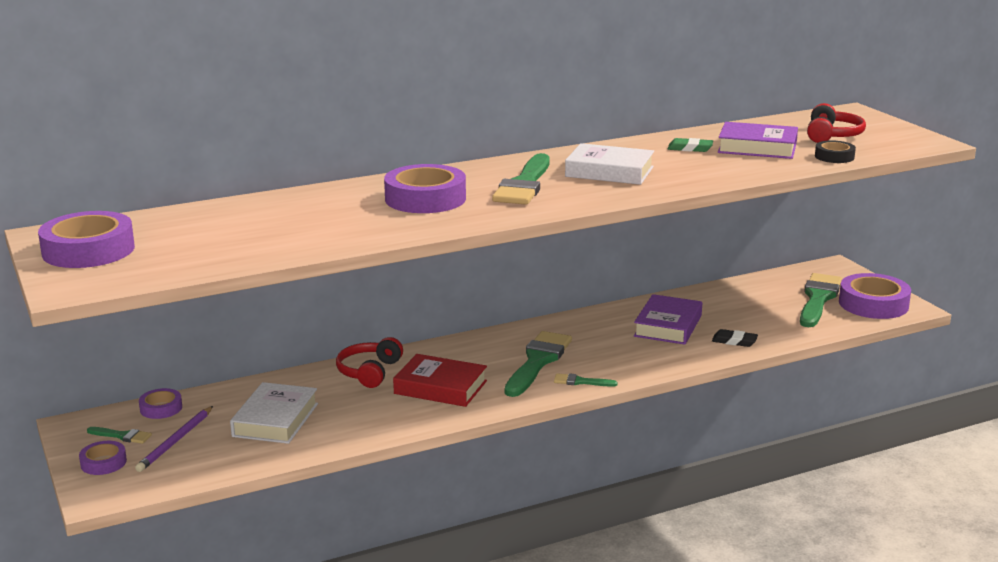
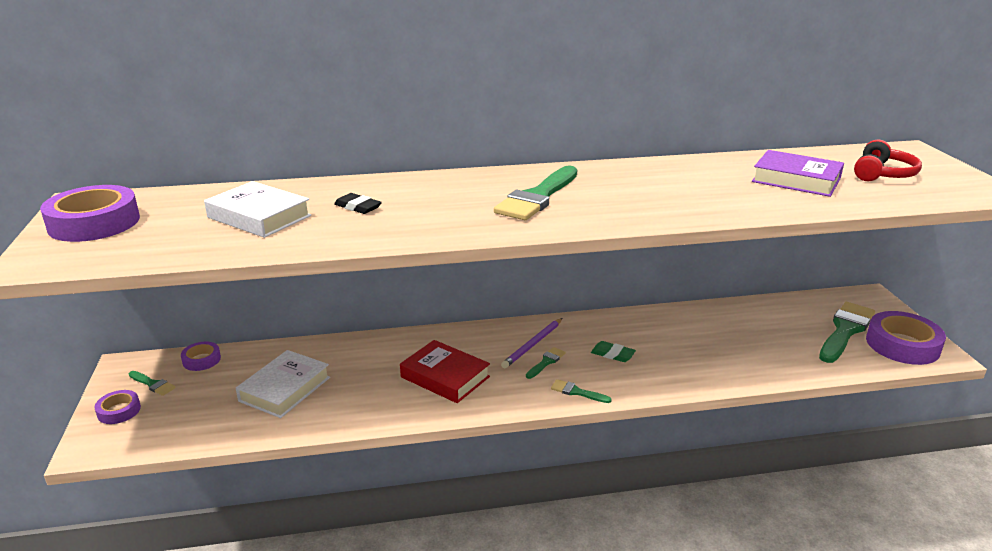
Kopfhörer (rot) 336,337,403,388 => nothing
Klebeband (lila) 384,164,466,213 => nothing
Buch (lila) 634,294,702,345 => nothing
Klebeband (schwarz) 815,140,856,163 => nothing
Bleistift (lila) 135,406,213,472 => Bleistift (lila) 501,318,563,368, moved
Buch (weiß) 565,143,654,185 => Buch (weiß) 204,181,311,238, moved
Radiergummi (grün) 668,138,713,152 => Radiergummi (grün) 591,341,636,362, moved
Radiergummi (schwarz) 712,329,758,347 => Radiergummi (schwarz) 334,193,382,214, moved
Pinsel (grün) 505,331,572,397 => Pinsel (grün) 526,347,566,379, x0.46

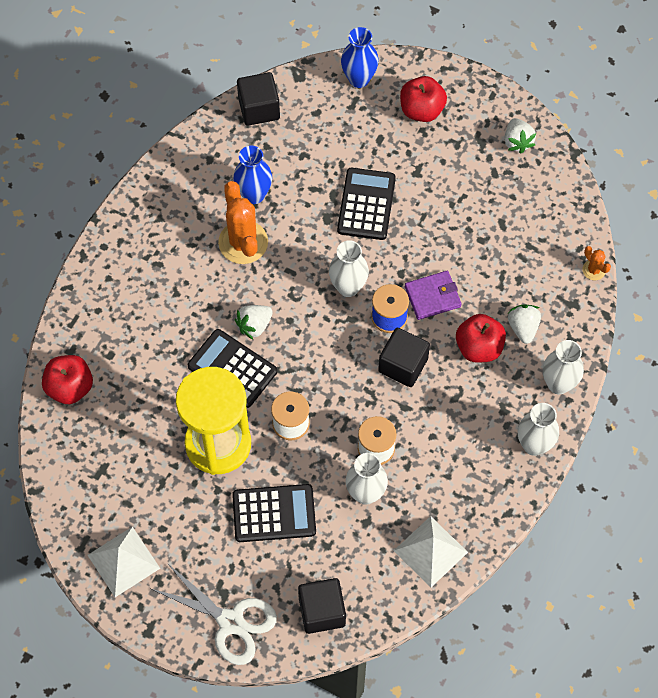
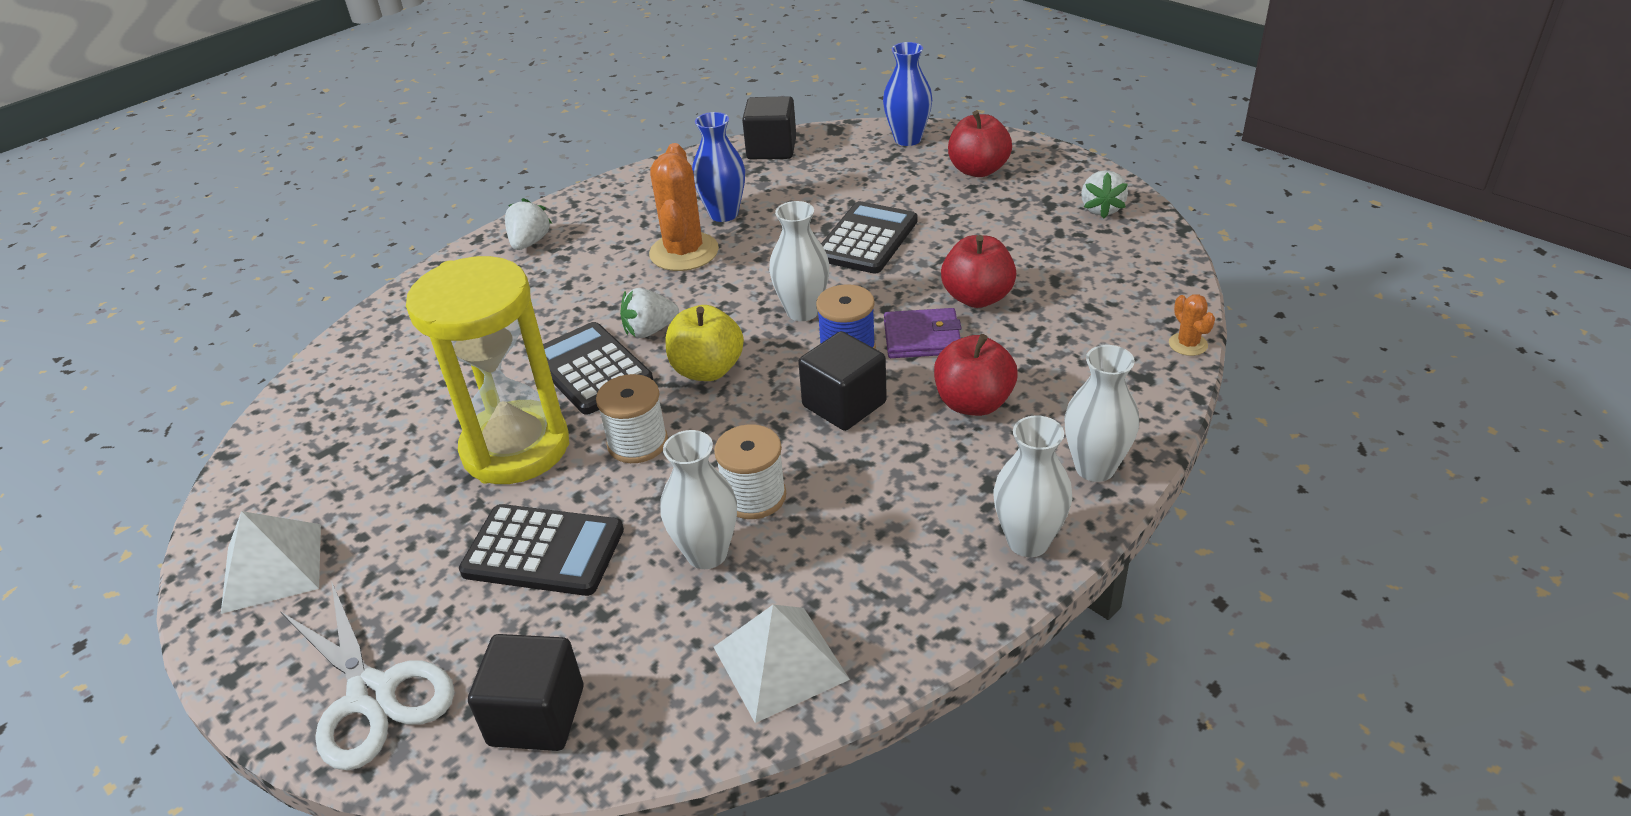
nothing => Apfel (gelb) 666,305,744,381
Apfel (rot) 42,355,93,404 => Apfel (rot) 941,235,1016,308, moved
Erdbeere (weiß) 508,304,541,344 => Erdbeere (weiß) 505,198,552,250, moved

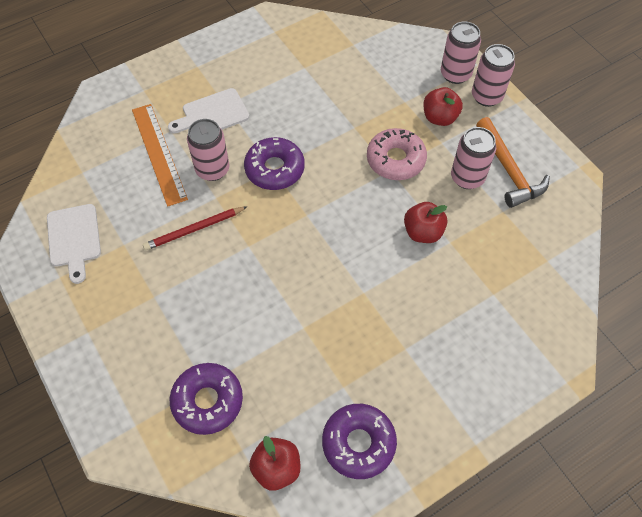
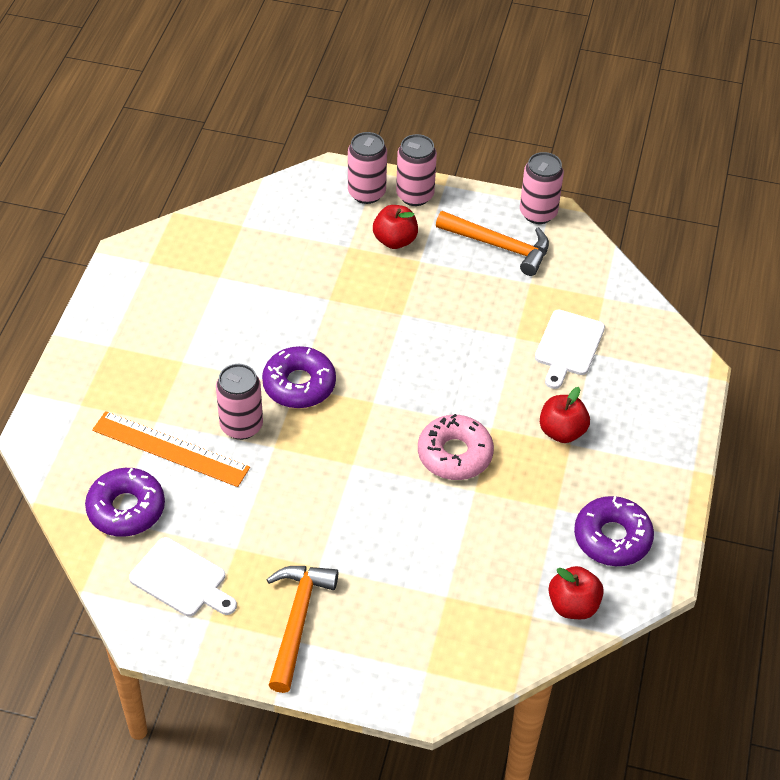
Bleistift (rot) 143,206,248,250 => nothing
nothing => Hammer (orange) 266,566,338,693
Schneidebrett (weiß) 168,88,249,133 => Schneidebrett (weiß) 535,310,605,389, moved
Donut (lila) 170,363,243,435 => Donut (lila) 85,468,165,537, moved
Donut (rosa) 367,128,427,180 => Donut (rosa) 418,414,494,480, moved
Apfel (rot) 404,202,447,243 => Apfel (rot) 540,387,590,443, moved
Dose (rosa) 451,127,496,189 => Dose (rosa) 520,152,564,224, moved

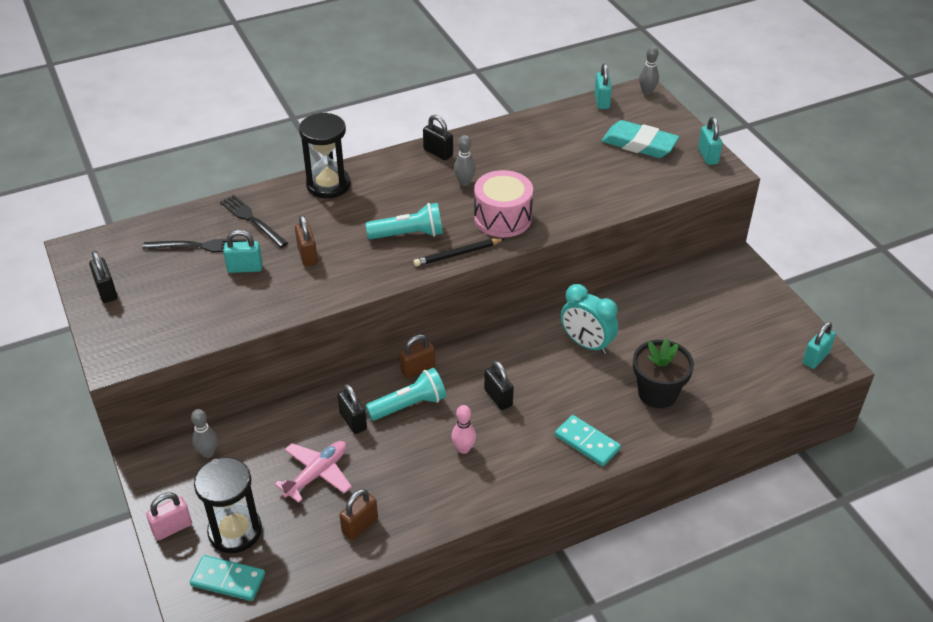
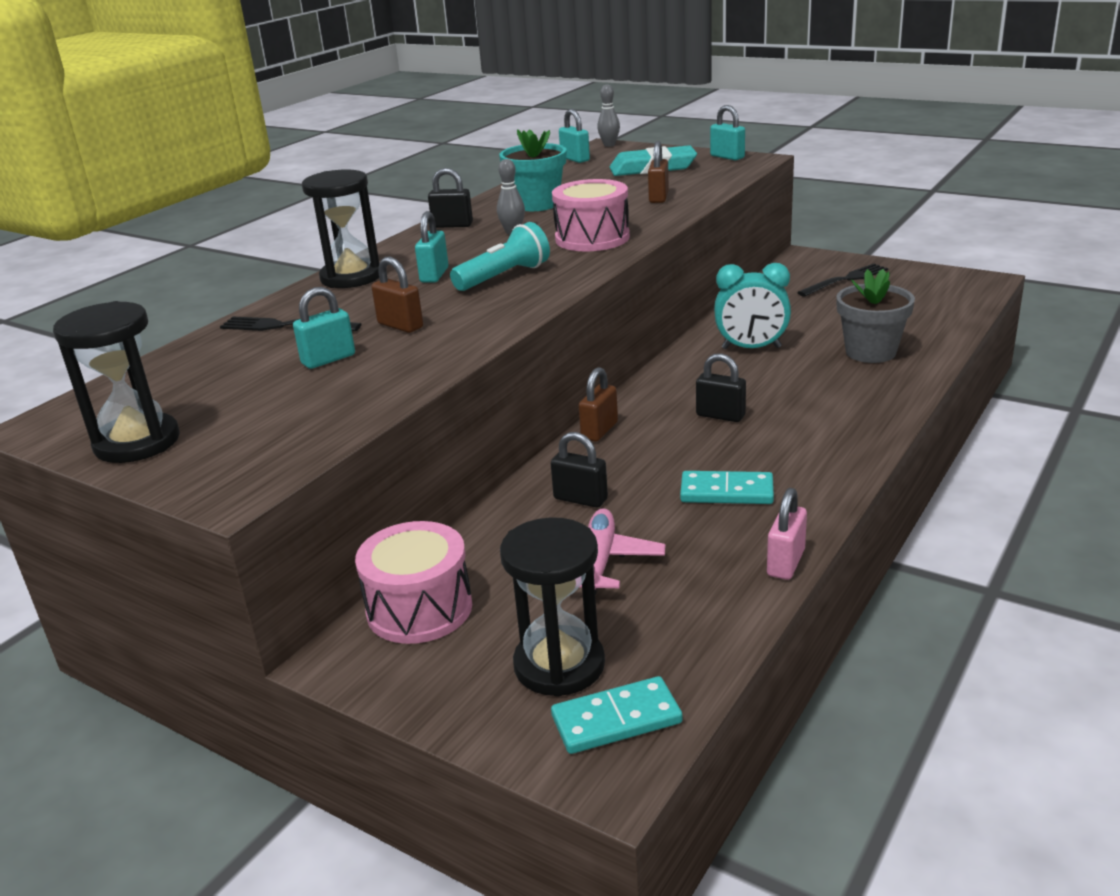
Taschenlampe (türkis) 366,368,446,421 => nothing
Bleistift (schwarz) 413,238,504,266 => nothing
Bowlingkegel (rosa) 451,405,476,454 => nothing
nothing => Blumentopf (türkis) 499,129,566,211
Gabel (schwarz) 142,239,246,252 => Gabel (schwarz) 797,264,888,297, moved
Vorhängeschloss (rosa) 146,492,192,541 => Vorhängeschloss (rosa) 767,488,807,580, moved
Vorhängeschloss (braun) 339,489,378,540 => Vorhängeschloss (braun) 648,141,669,203, moved
Dominostein (türkis) 555,415,621,466 => Dominostein (türkis) 680,471,774,504, moved
Vorhängeschloss (türkis) 802,322,836,369 => Vorhängeschloss (türkis) 415,211,449,283, moved
Vorhängeschloss (schwarz) 89,251,117,303 => Sanduhr (schwarz) 53,301,180,463
Bowlingkegel (grau) 191,409,218,458 => Trommel (rosa) 355,521,472,644
Blumentopf (schwarz) 633,338,694,408 => Blumentopf (grau) 836,269,915,363

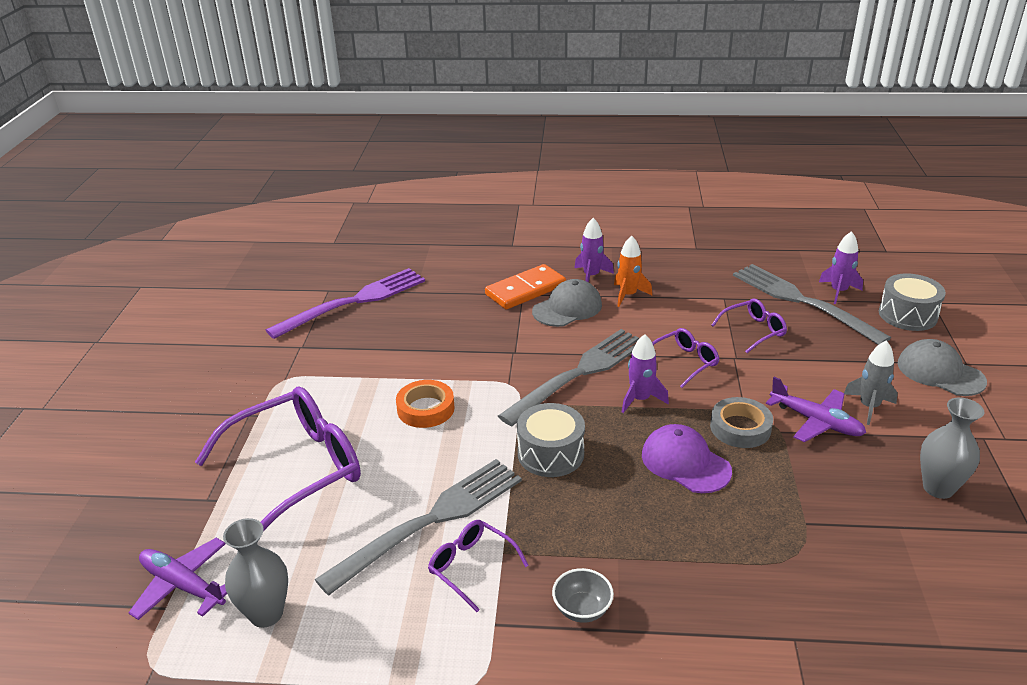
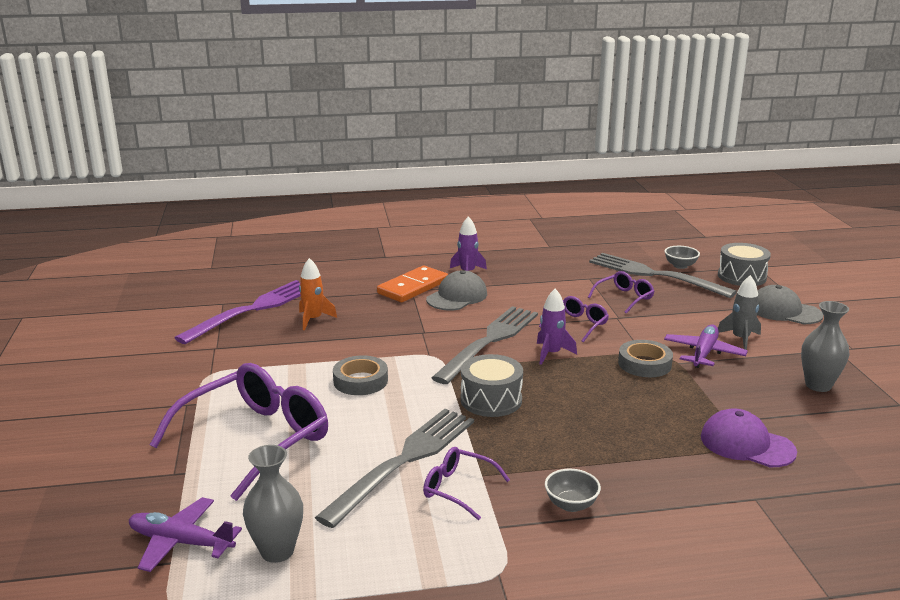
Rakete (orange) 614,236,652,307 => Rakete (orange) 299,258,337,330, moved
Kappe (lila) 642,424,732,493 => Kappe (lila) 701,408,797,467, moved
Rakete (lila) 819,231,863,304 => Schüssel (grau) 664,246,700,269
Klebeband (orange) 396,380,455,428 => Klebeband (grau) 333,356,388,395
Flugzeug (lila) 766,377,866,442 => Flugzeug (lila) 664,325,748,368, 90 degrees counterclockwise

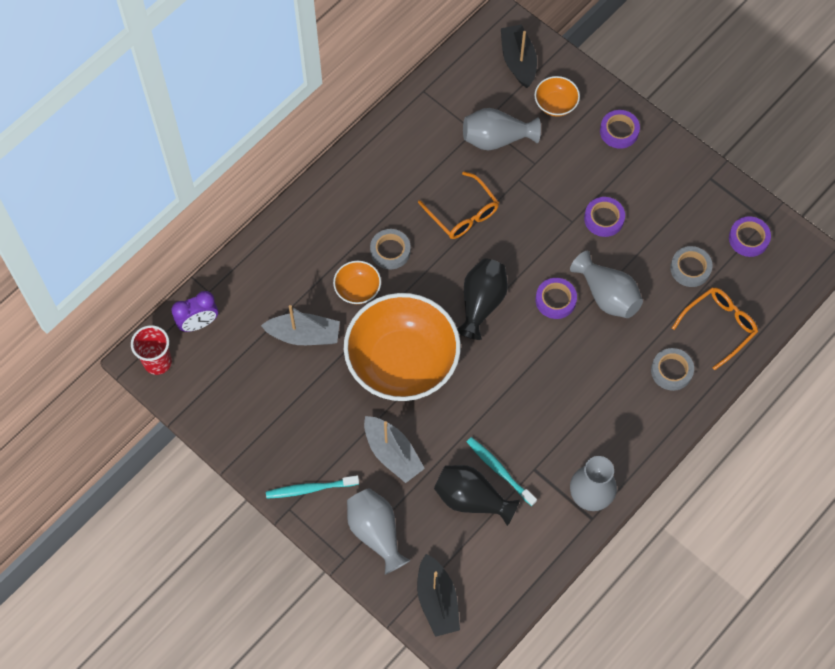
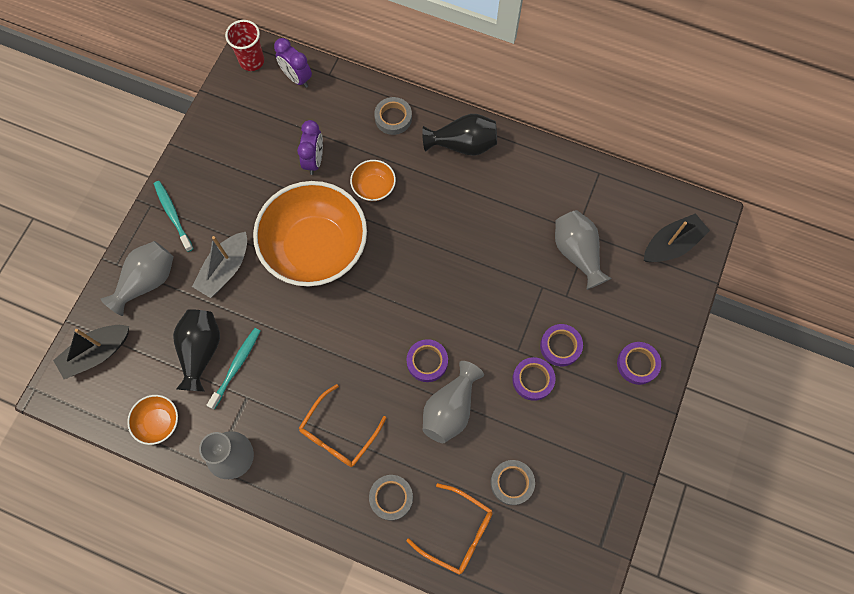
Klebeband (grau) 370,229,411,269 => Klebeband (grau) 374,97,412,135, moved
Brille (orange) 418,171,499,239 => Brille (orange) 299,384,386,467, moved
Vase (schwarz) 457,258,508,340 => Vase (schwarz) 422,114,497,156, moved
Schüssel (orange) 535,76,580,117 => Schüssel (orange) 127,395,178,445, moved
Klebeband (lila) 729,216,771,257 => Klebeband (lila) 540,324,583,366, moved
Boot (grau) 261,305,340,345 => Wecker (lila) 297,120,323,175

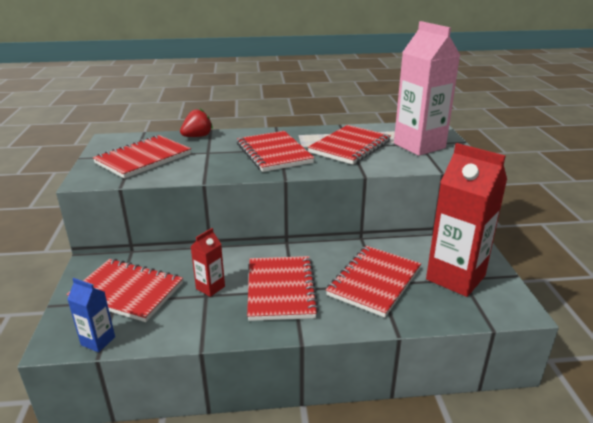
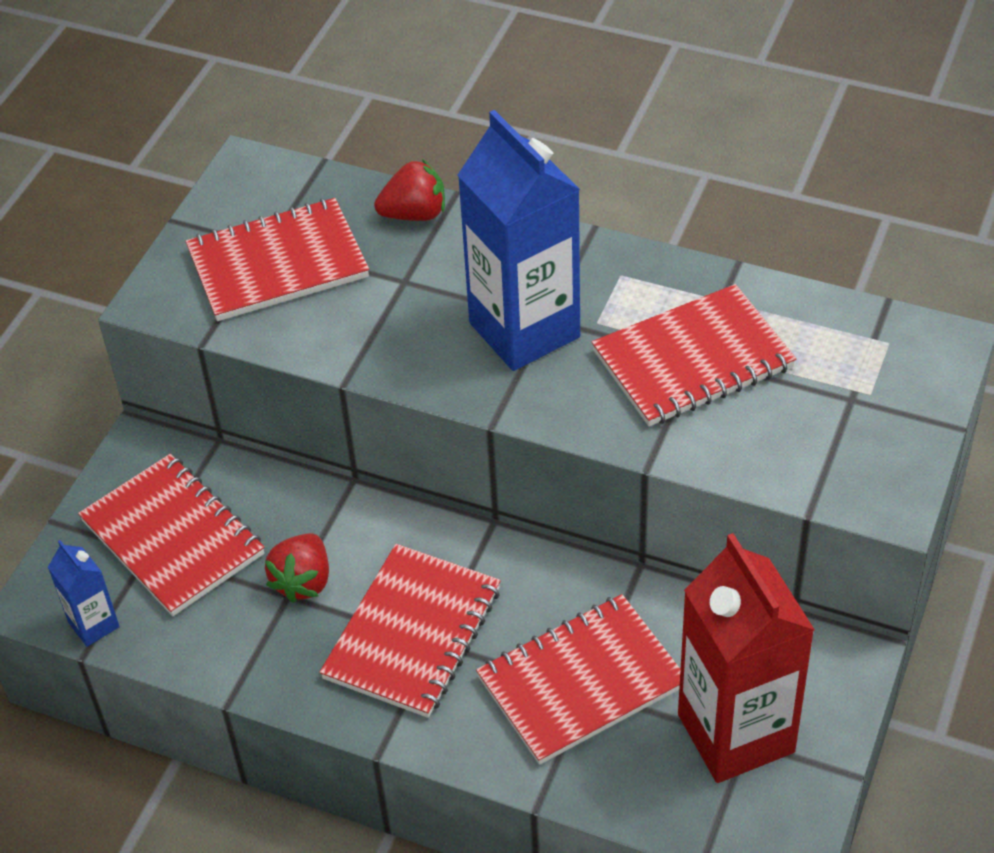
Getränkekarton (rosa) 394,21,460,156 => nothing
Getränkekarton (rot) 190,228,225,297 => Erdbeere (rot) 265,533,329,603
Notizbuch (rot) 237,131,314,172 => Getränkekarton (blau) 458,110,580,371

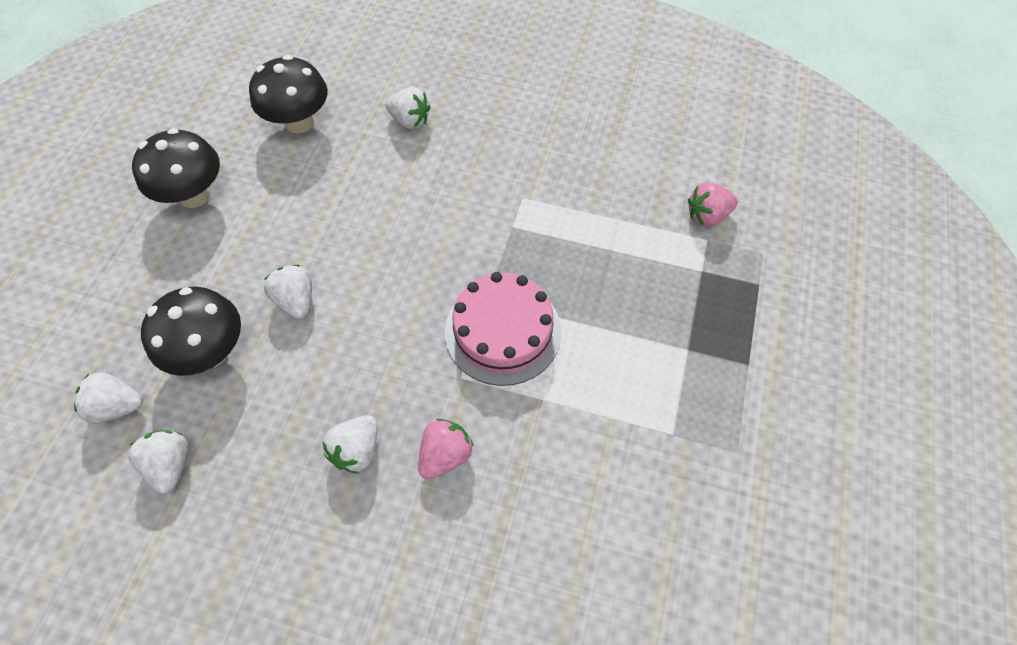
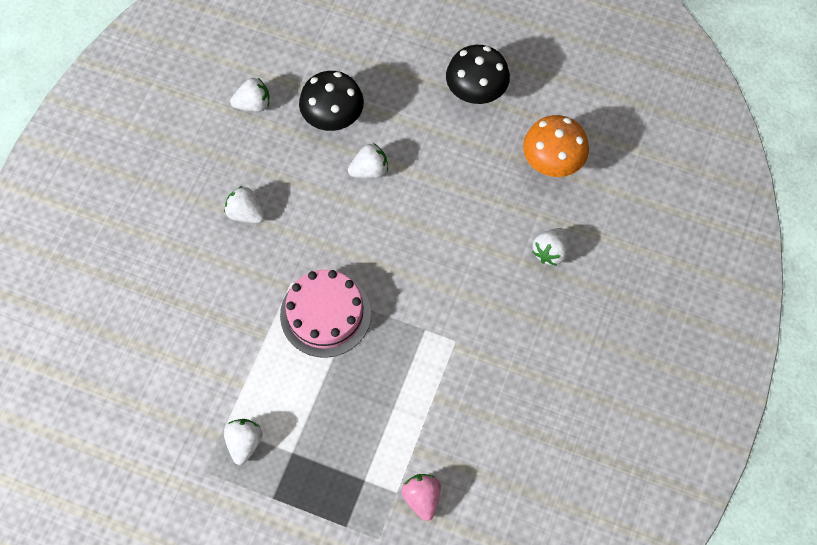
Erdbeere (rosa) 418,419,474,479 => nothing
Erdbeere (weiß) 74,372,143,424 => Erdbeere (weiß) 224,419,263,465, moved
Pilz (schwarz) 249,55,328,133 => Pilz (orange) 523,115,589,177

